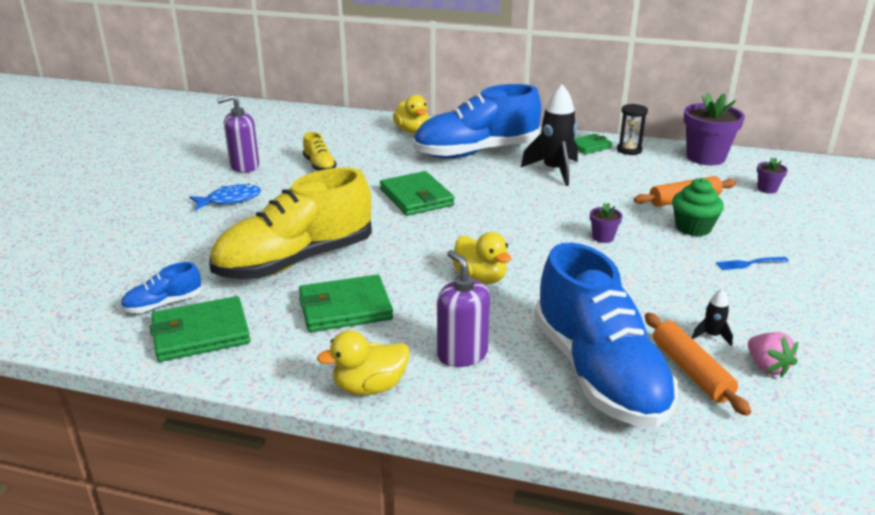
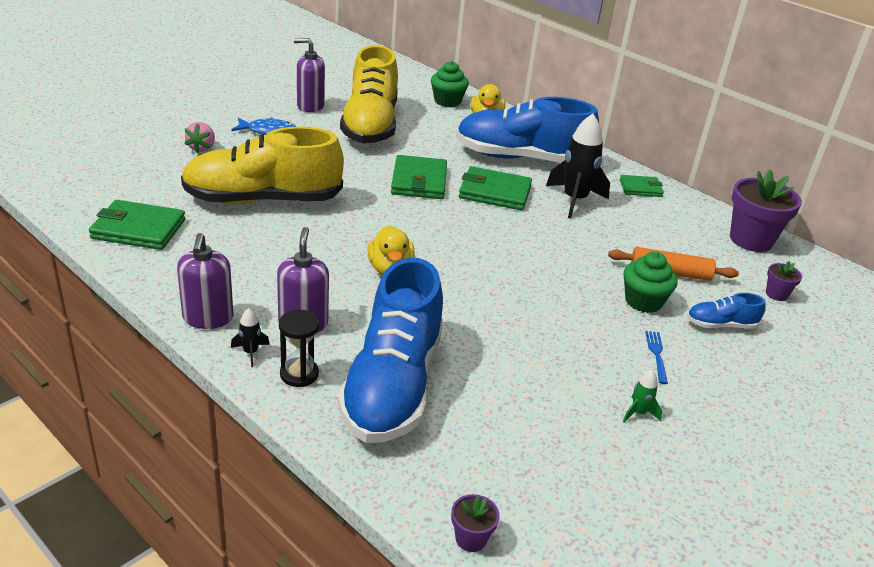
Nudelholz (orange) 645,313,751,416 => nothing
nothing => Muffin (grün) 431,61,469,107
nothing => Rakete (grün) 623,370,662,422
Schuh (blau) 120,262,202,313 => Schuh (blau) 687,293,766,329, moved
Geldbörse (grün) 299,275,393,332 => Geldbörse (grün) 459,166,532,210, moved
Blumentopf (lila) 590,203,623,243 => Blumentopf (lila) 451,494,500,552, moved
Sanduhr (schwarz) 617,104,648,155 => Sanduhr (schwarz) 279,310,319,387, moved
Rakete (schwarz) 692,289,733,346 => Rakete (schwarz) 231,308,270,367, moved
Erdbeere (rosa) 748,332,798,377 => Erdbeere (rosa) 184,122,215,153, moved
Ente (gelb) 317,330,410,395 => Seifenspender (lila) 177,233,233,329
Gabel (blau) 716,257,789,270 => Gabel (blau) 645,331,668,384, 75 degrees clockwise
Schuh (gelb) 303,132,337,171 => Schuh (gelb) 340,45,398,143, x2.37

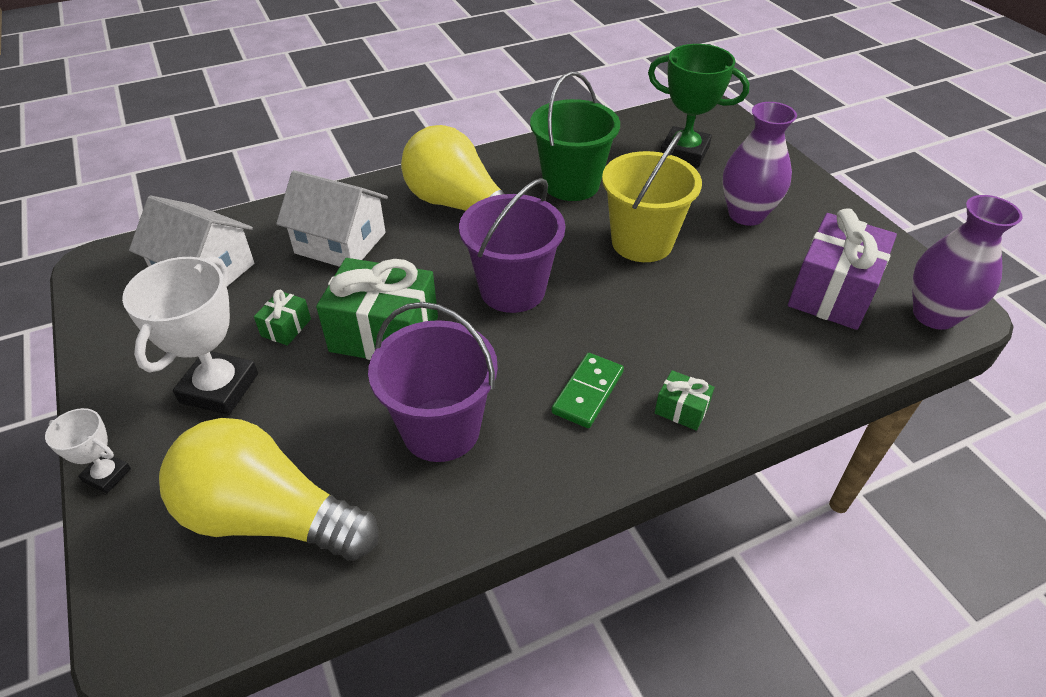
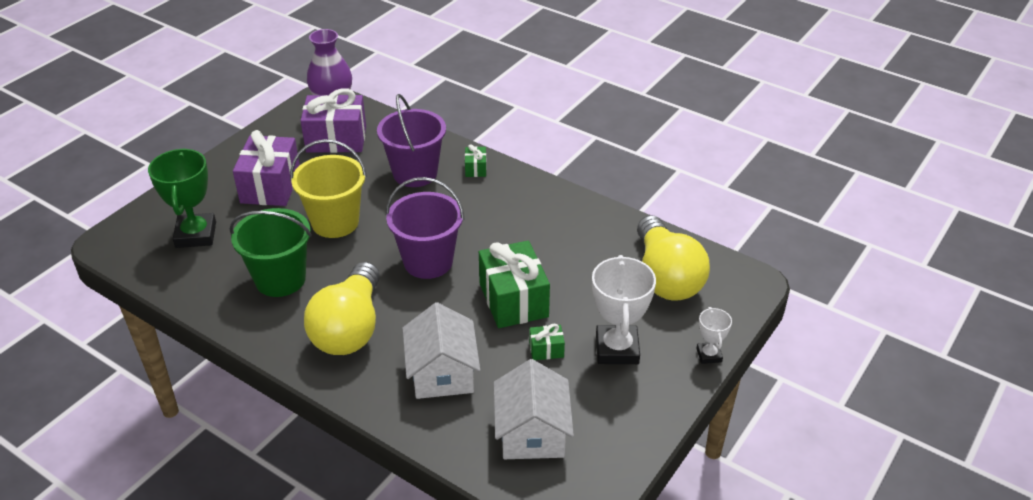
Dominostein (grün) 551,353,624,428 => nothing
Eimer (lila) 368,302,498,462 => Eimer (lila) 377,94,446,187, moved
Vase (lila) 723,102,797,226 => Geschenk (lila) 233,130,300,206
Pokal (weiß) 122,256,258,415 => Pokal (weiß) 592,255,656,364, 75 degrees counterclockwise

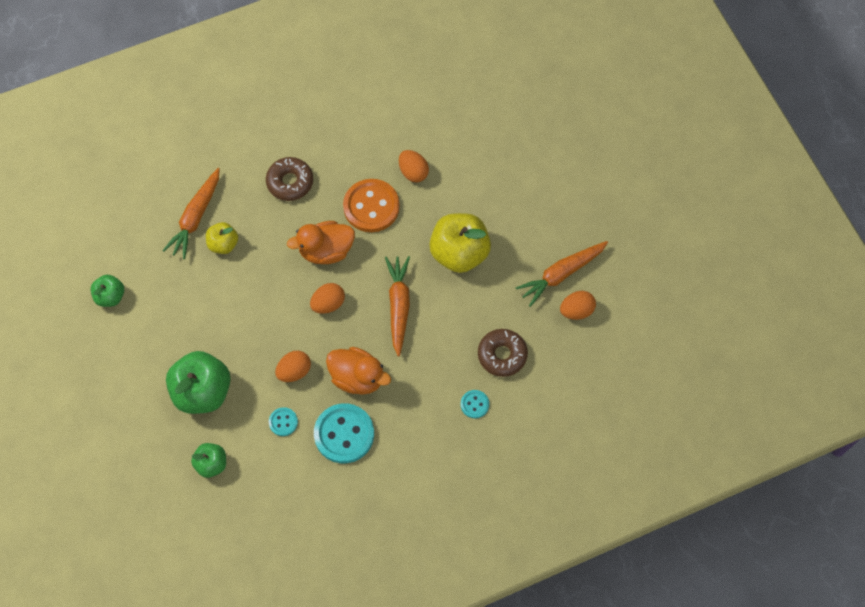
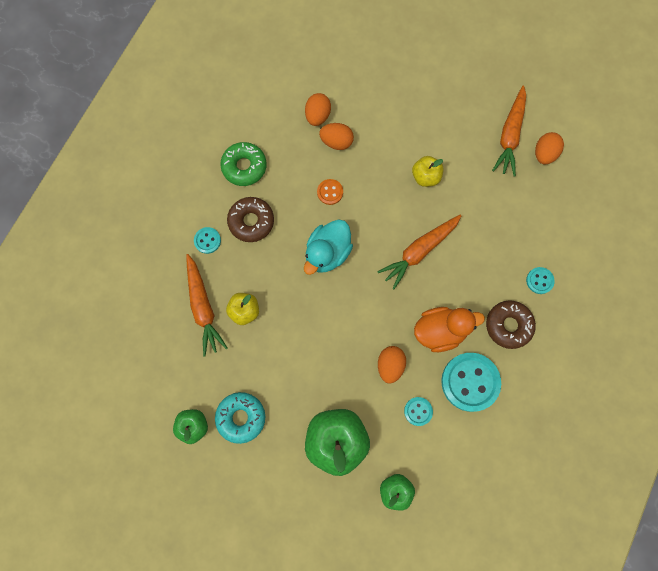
nothing => Knopf (türkis) 194,227,221,254
nothing => Donut (türkis) 215,392,265,444
nothing => Donut (grün) 220,142,267,186
Ei (orange) 310,283,345,314 => Ei (orange) 305,93,331,126, moved
Donut (braun) 478,329,528,377 => Donut (braun) 486,300,536,349, moved
Ente (orange) 287,221,355,264 => Ente (türkis) 304,219,353,275
Karotte (orange) 385,256,410,357 => Karotte (orange) 377,214,462,289, 90 degrees counterclockwise
Knopf (orange) 343,179,400,232 => Knopf (orange) 317,179,343,205, x0.48
Apfel (gelb) 429,213,491,273 => Apfel (gelb) 412,156,444,187, x0.54

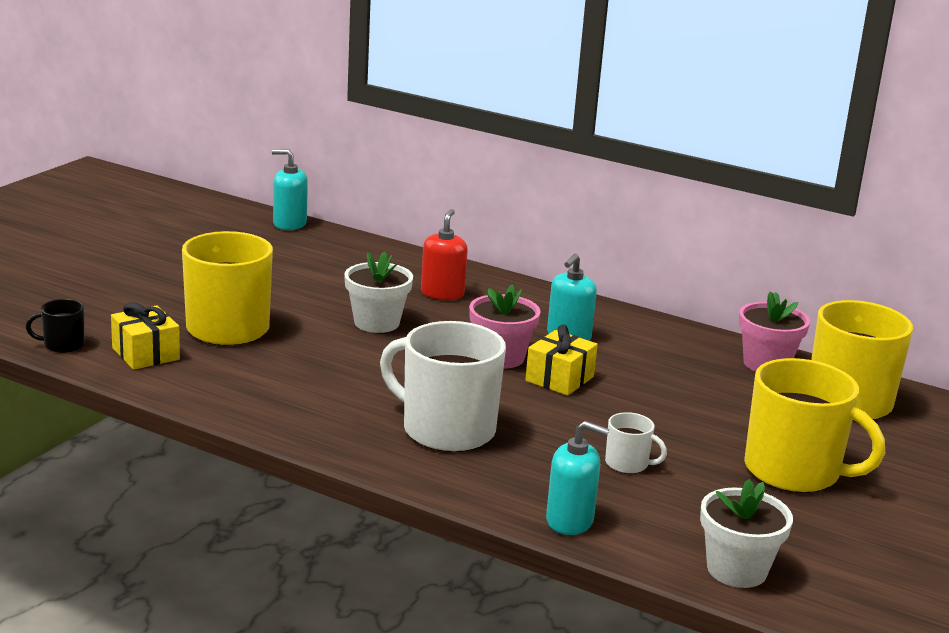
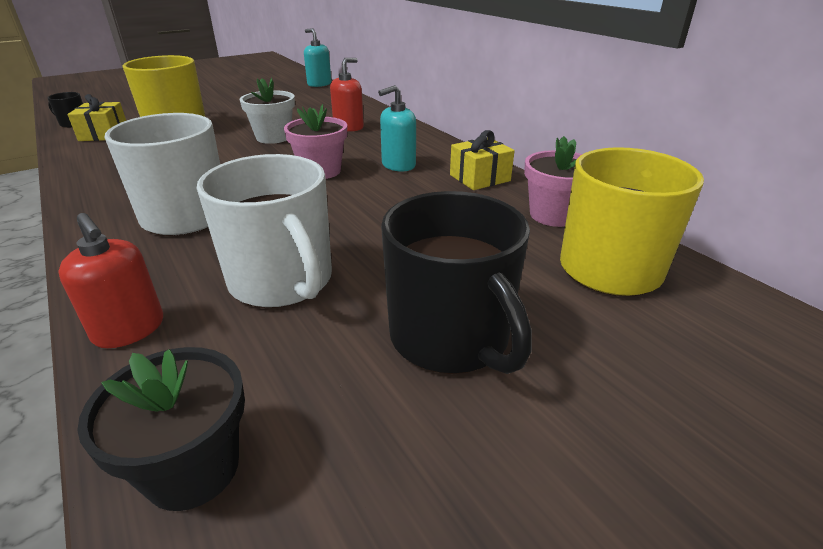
Geschenk (gelb) 525,324,598,396 => Geschenk (gelb) 450,130,515,190, moved
Seifenspender (türkis) 546,421,609,535 => Seifenspender (rot) 58,213,163,348
Blumentopf (weiß) 700,479,793,588 => Blumentopf (schwarz) 77,347,245,511
Tasse (gelb) 744,358,885,493 => Tasse (schwarz) 381,191,532,374
Tasse (weiß) 605,412,667,474 => Tasse (weiß) 197,154,332,308, x2.20

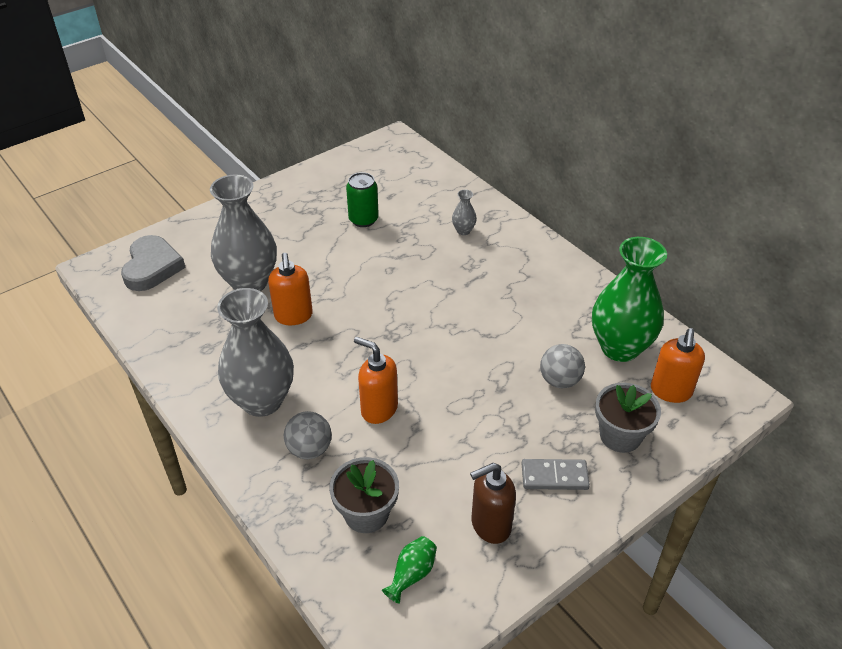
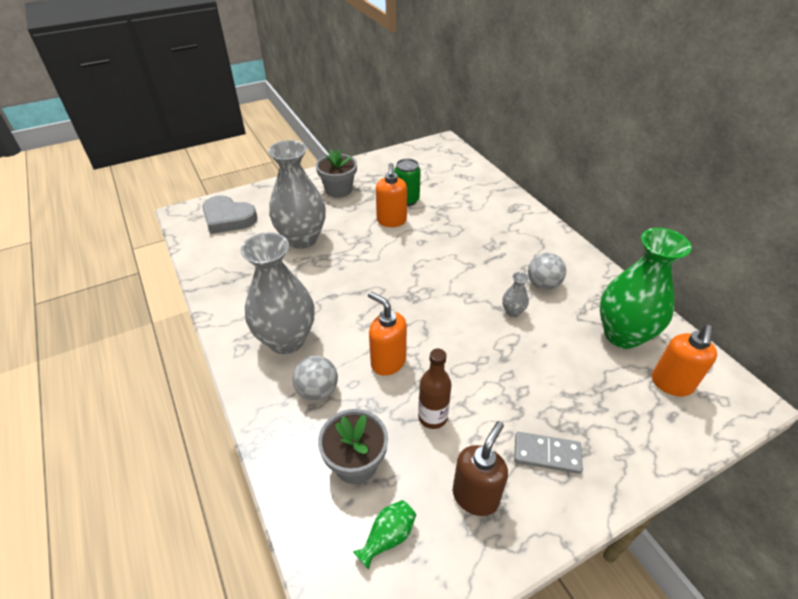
nothing => Flasche (braun) 418,348,452,429
Seifenspender (orange) 268,253,313,325 => Seifenspender (orange) 376,163,407,227, moved
Vase (grau) 452,189,477,235 => Vase (grau) 502,272,529,317, moved
Ball (grau) 540,344,585,388 => Ball (grau) 528,253,566,290, moved
Blumentopf (grau) 595,383,661,453 => Blumentopf (grau) 316,149,357,198, moved
Herz (grau) 121,235,186,291 => Herz (grau) 202,195,257,234, 105 degrees clockwise
Seifenspender (braun) 470,463,516,544 => Seifenspender (braun) 453,421,508,516, 135 degrees clockwise

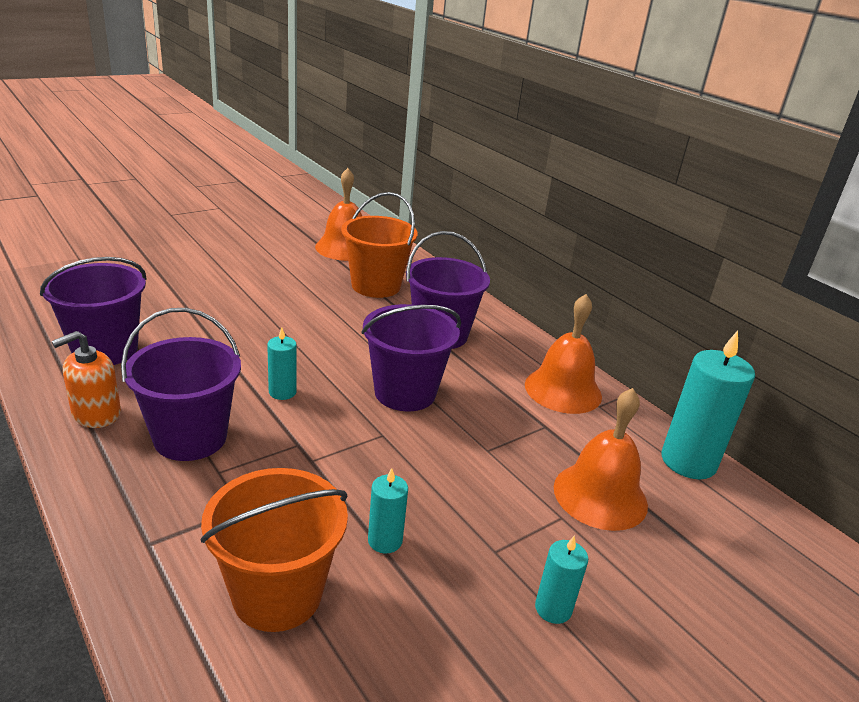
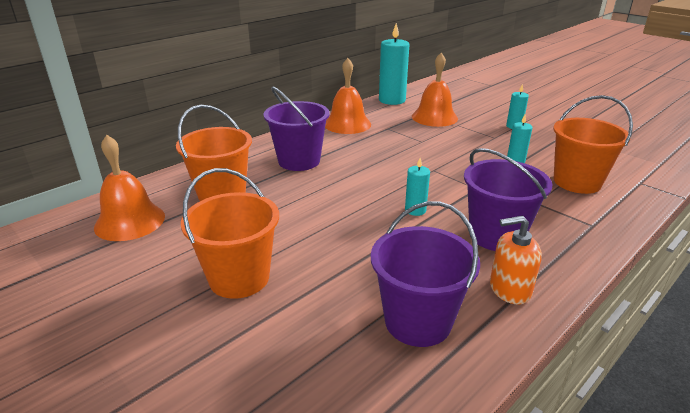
Eimer (lila) 362,304,461,411 => nothing
nothing => Eimer (orange) 181,168,279,299
Seifenspender (orange) 52,331,121,428 => Seifenspender (orange) 490,216,542,304, 135 degrees clockwise

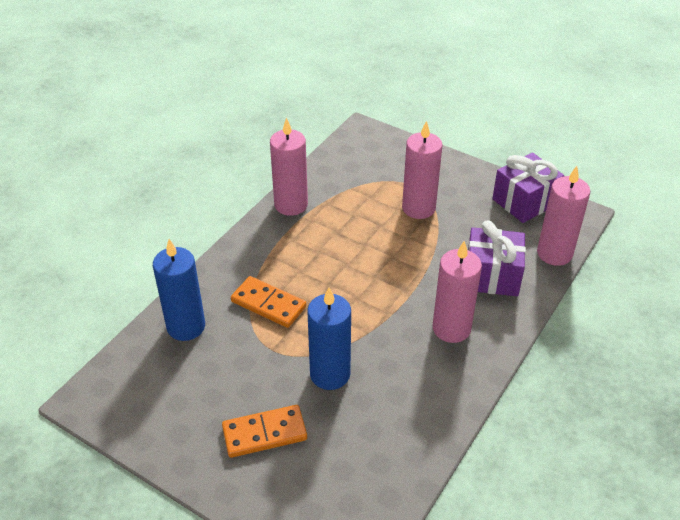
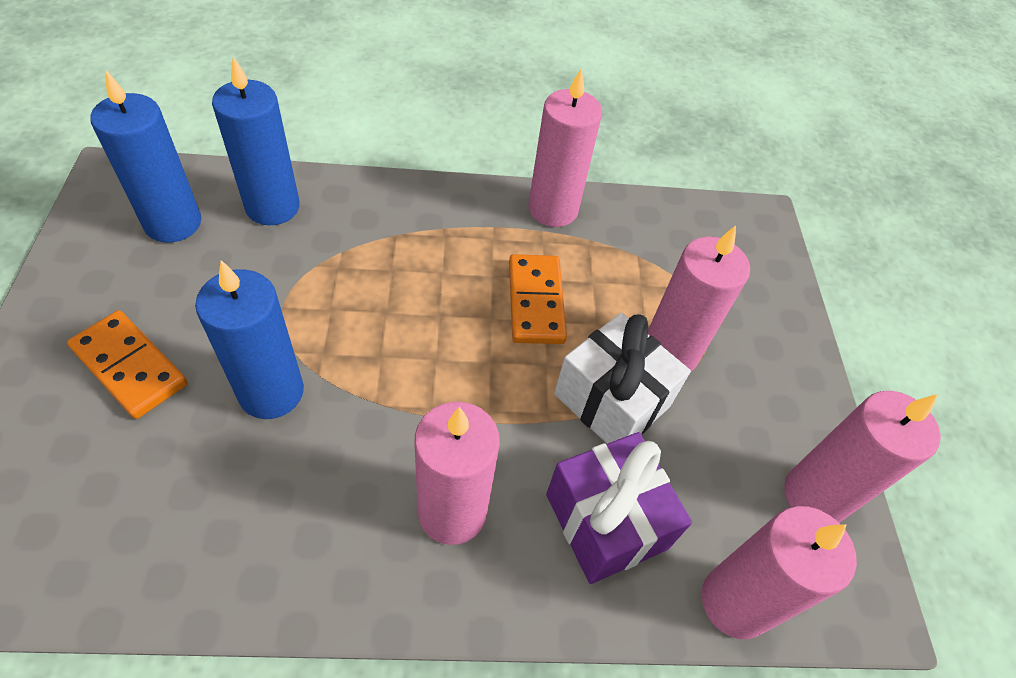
nothing => Kerze (blau) 90,71,201,243
nothing => Geschenk (weiß) 554,313,691,444
Dominostein (orange) 231,276,306,328 => Dominostein (orange) 509,254,567,344, moved
Geschenk (lila) 492,152,564,223 => Kerze (rosa) 784,391,941,523

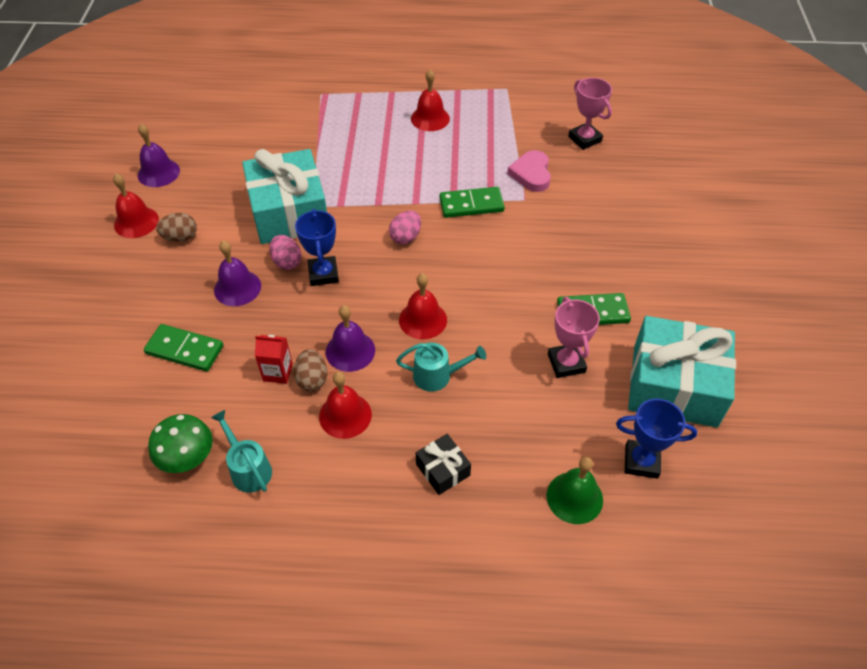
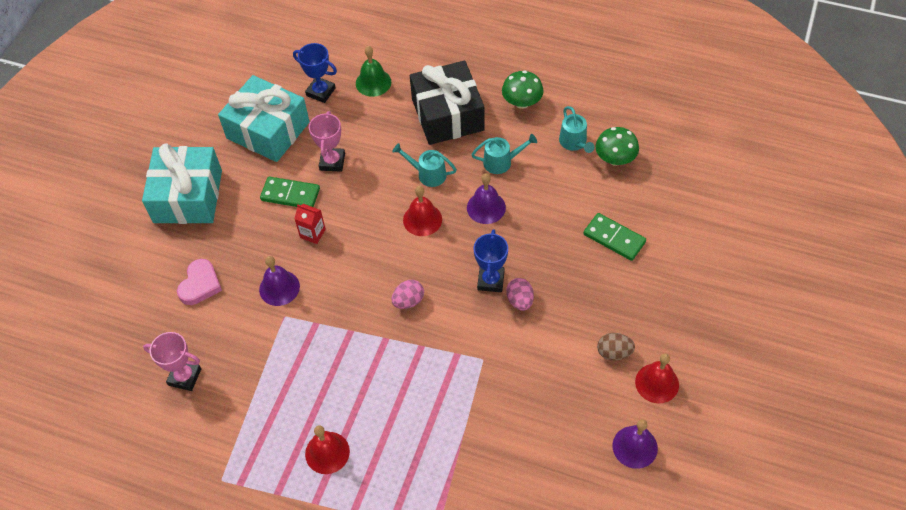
Ei (braun) 294,349,327,391 => nothing
Dominostein (grün) 440,187,505,218 => nothing
nothing => Pilz (grün) 502,71,544,109
Glocke (lila) 214,241,261,306 => Glocke (lila) 259,256,300,306, moved
Geschenk (türkis) 242,149,327,244 => Geschenk (türkis) 142,144,222,224, moved
Getränkekarton (rot) 255,335,293,384 => Getränkekarton (rot) 294,204,326,244, moved
Herz (rosa) 507,150,551,192 => Herz (rosa) 177,259,222,305, moved
Glocke (rot) 319,372,372,439 => Gießkanne (türkis) 471,134,537,174
Pokal (rosa) 568,78,612,150 => Pokal (rosa) 143,332,201,391, 60 degrees counterclockwise
Geschenk (schwarz) 416,434,471,495 => Geschenk (schwarz) 410,61,485,145, x2.26

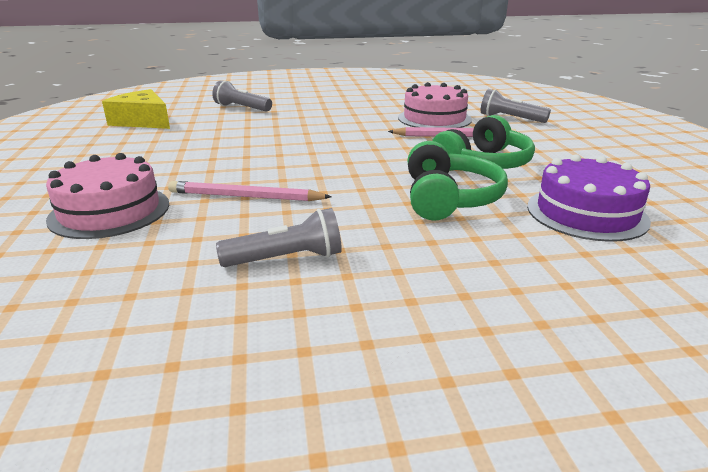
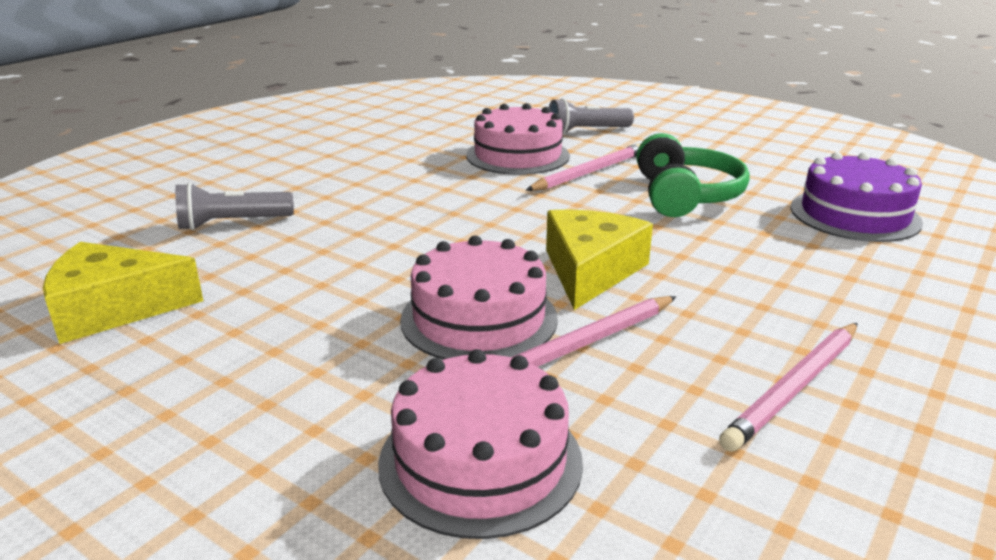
Kopfhörer (grün) 407,141,508,221 => nothing
nothing => Kuchen (rosa) 400,236,558,360
nothing => Käse (gelb) 546,209,653,310
Taschenlampe (grau) 216,208,342,267 => Bleistift (rosa) 719,323,858,452

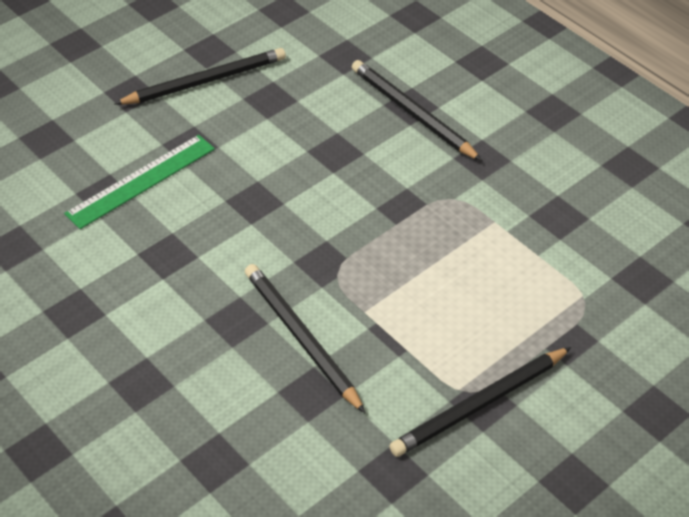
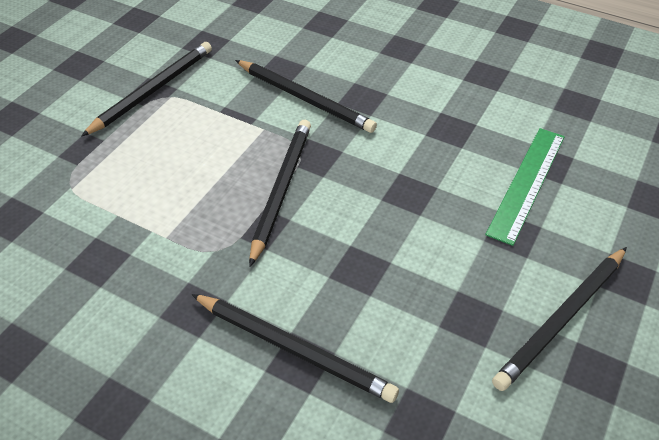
nothing => Bleistift (schwarz) 249,120,311,267

